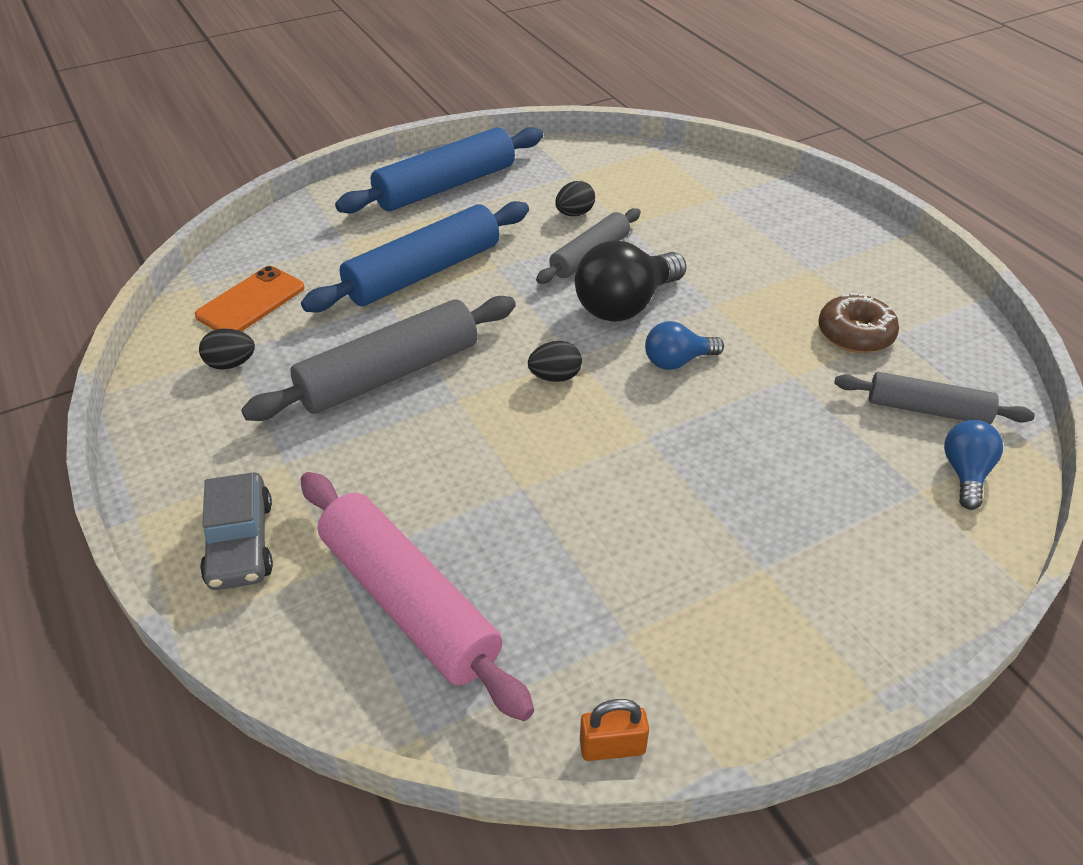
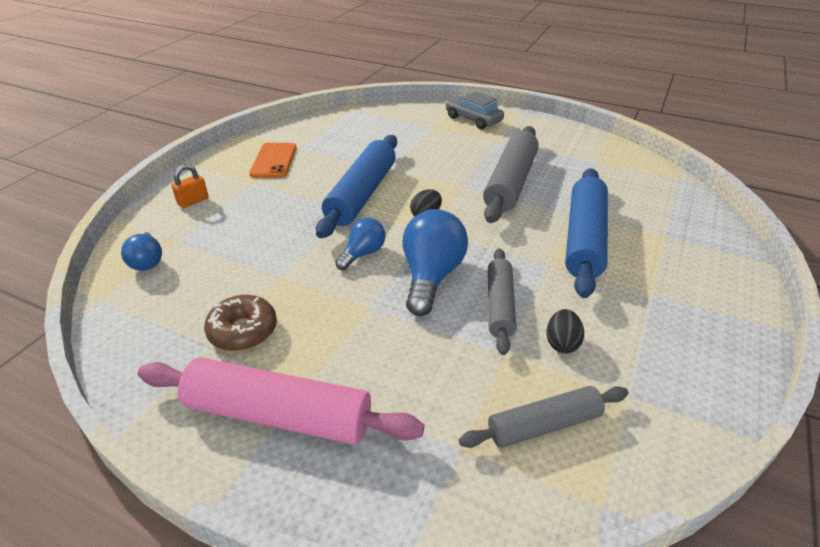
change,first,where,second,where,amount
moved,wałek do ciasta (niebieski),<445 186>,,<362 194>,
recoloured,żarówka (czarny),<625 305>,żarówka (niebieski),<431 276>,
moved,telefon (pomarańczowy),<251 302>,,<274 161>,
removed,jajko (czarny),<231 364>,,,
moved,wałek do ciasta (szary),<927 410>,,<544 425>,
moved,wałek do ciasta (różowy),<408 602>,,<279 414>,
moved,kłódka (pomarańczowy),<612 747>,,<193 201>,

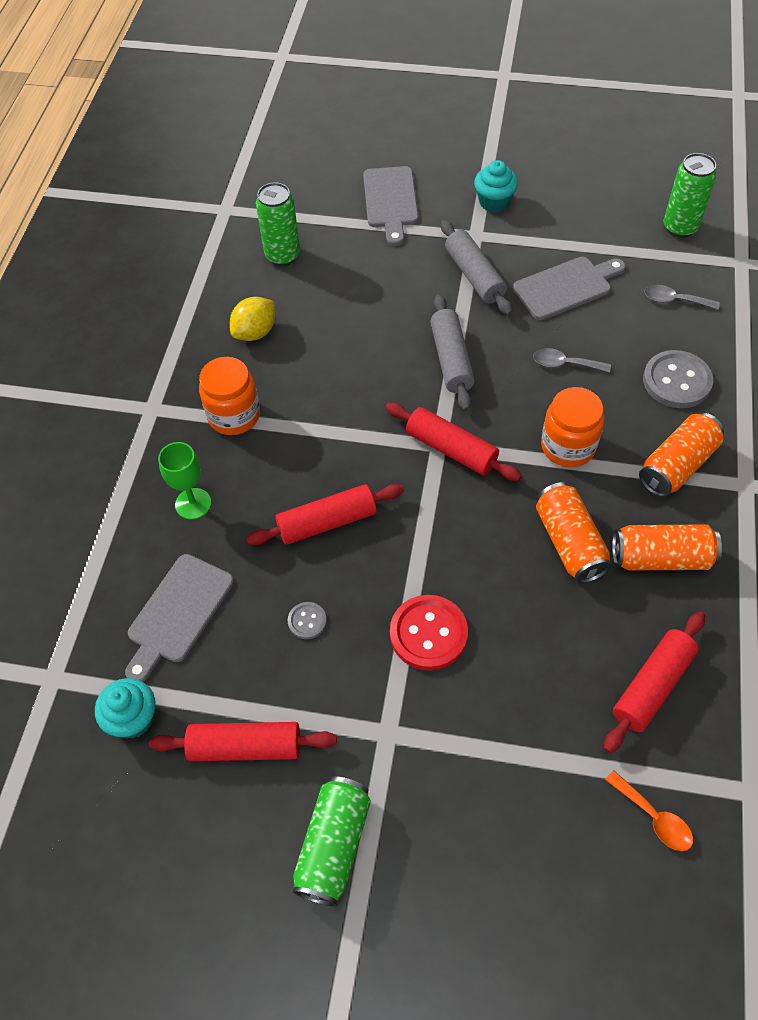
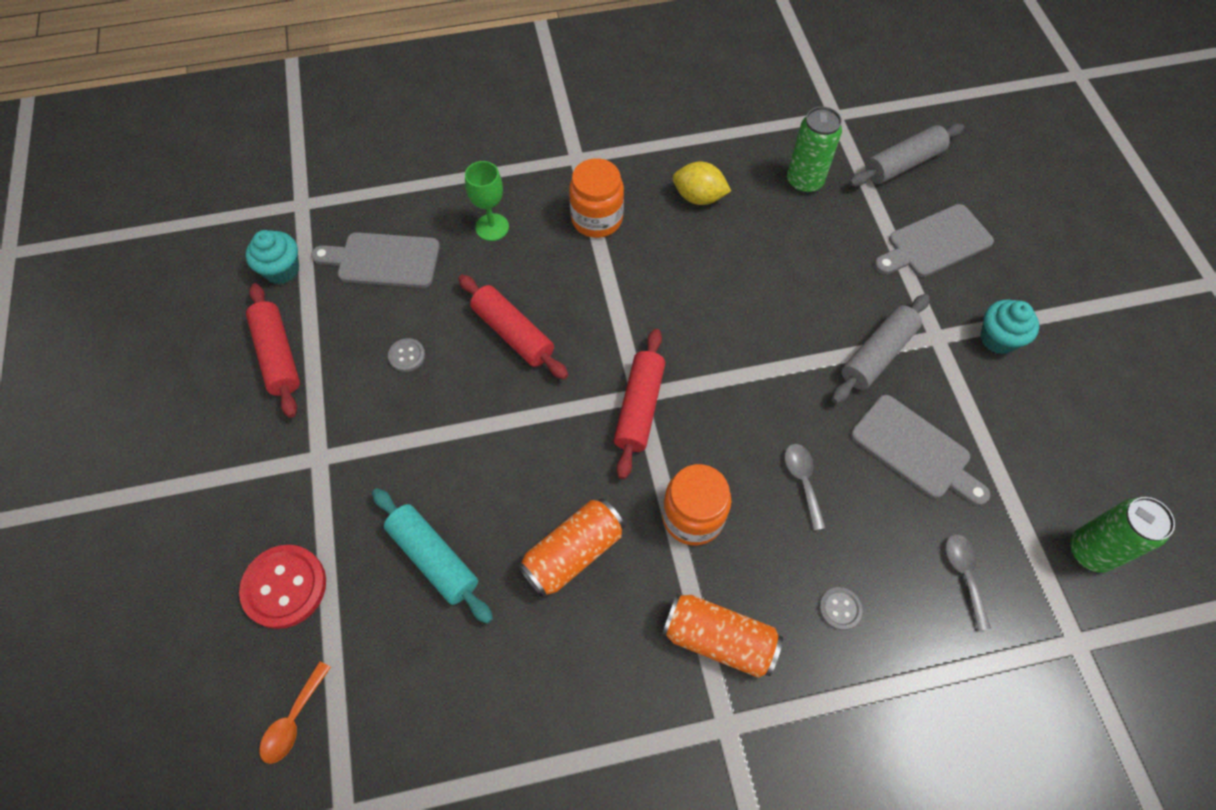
change,first,where,second,where,amount
moved,wałek do ciasta (szary),<451 360>,,<902 164>,
resized,guzik (szary),<676 381>,,<840 609>,x0.50
removed,puszka (pomarańczowy),<661 558>,,,
moved,guzik (czerwony),<428 634>,,<284 587>,
removed,wałek do ciasta (czerwony),<652 686>,,,
removed,puszka (zielony),<333 845>,,,
added,,,wałek do ciasta (turkusowy),<433 558>,

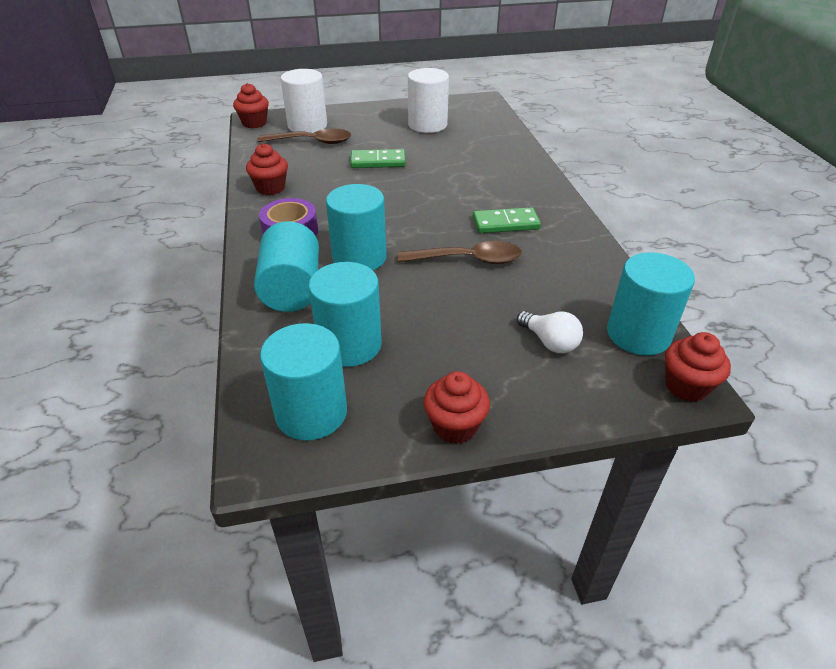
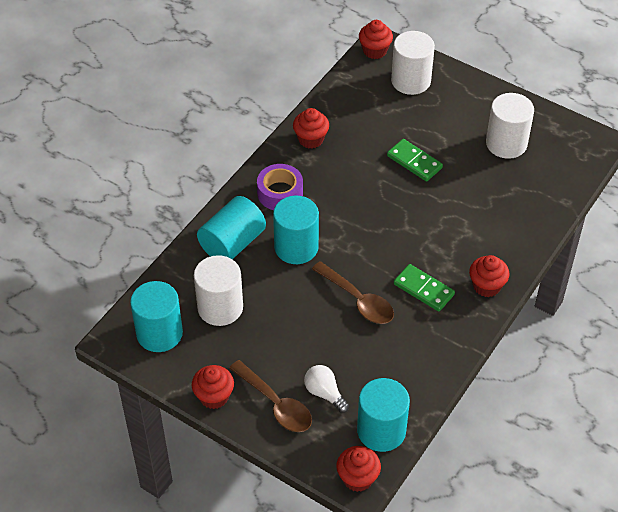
change,first,where,second,where,amount
moved,łyżka (brązowy),<312 142>,,<276 404>,
recoloured,walec (turkusowy),<349 345>,walec (biały),<220 307>,
turned,żarówka (biały),<549 342>,,<324 393>,135 degrees clockwise
added,,,muffinka (czerwony),<486 286>,

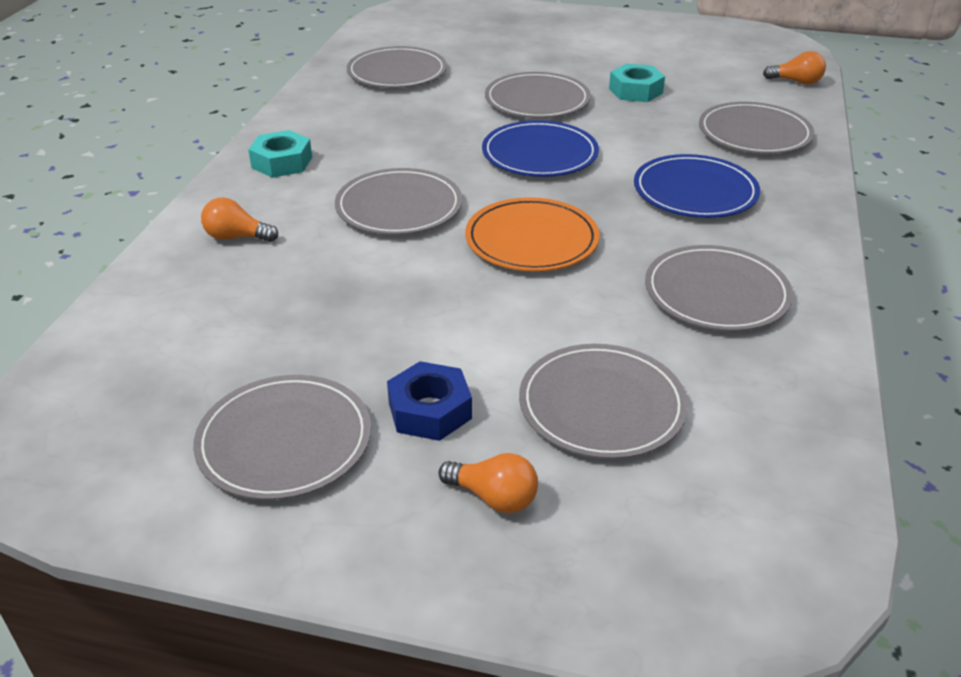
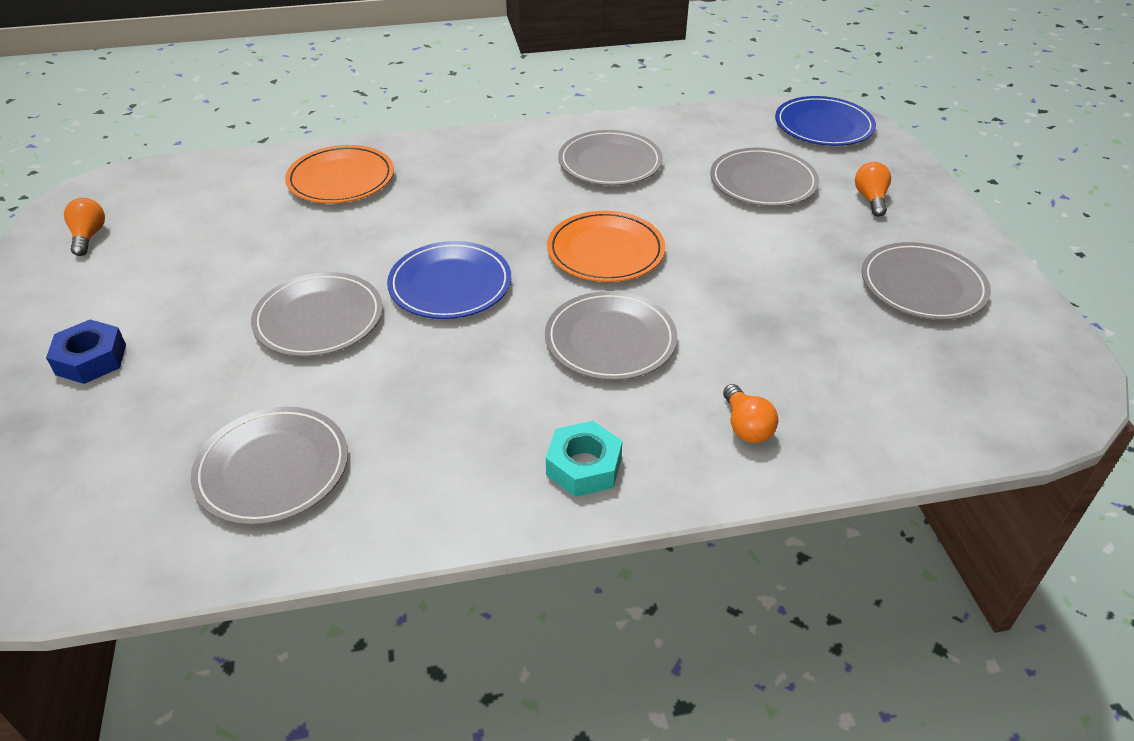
change,first,where,second,where,amount
moved,żarówka (pomarańczowy),<796 82>,,<89 236>,
removed,nakrętka (turkusowy),<635 91>,,,
recoloured,talerz (szary),<754 133>,talerz (pomarańczowy),<341 179>,
moved,talerz (niebieski),<695 191>,,<823 126>,
moved,nakrętka (niebieski),<429 410>,,<91 359>,

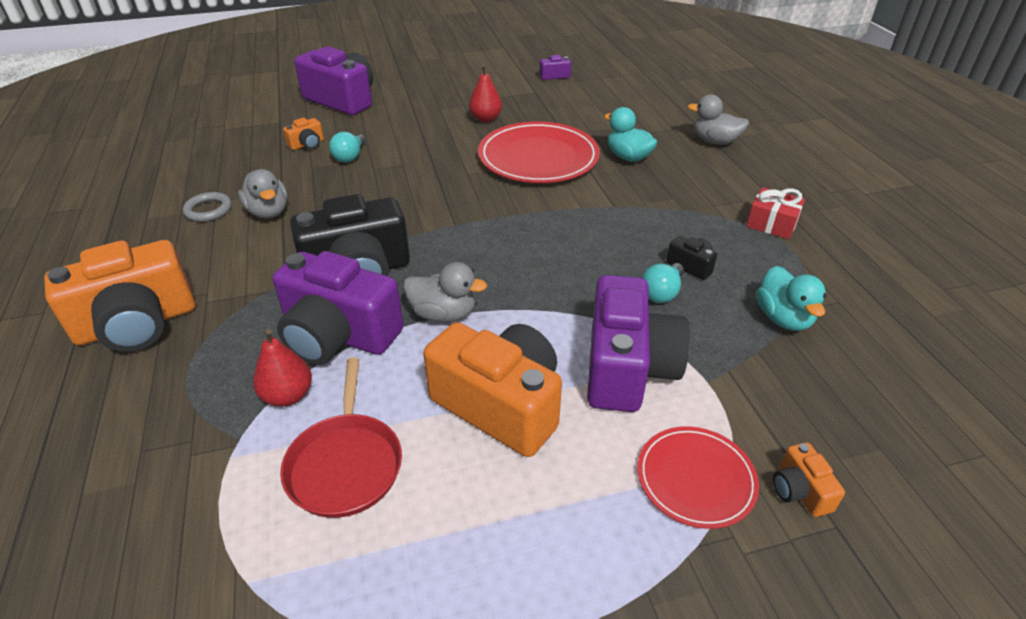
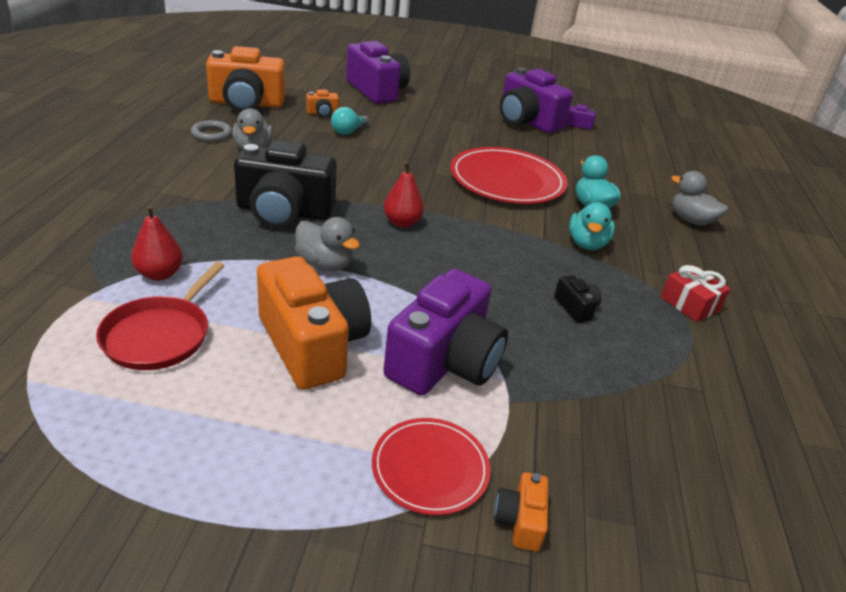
change,first,where,second,where,amount
moved,gruszka (czerwony),<485 119>,,<402 222>,
moved,aparat fotograficzny (pomarańczowy),<137 324>,,<246 103>,
moved,aparat fotograficzny (fioletowy),<338 335>,,<526 121>,
removed,żarówka (turkusowy),<661 293>,,,
moved,kaczka (turkusowy),<783 318>,,<586 244>,

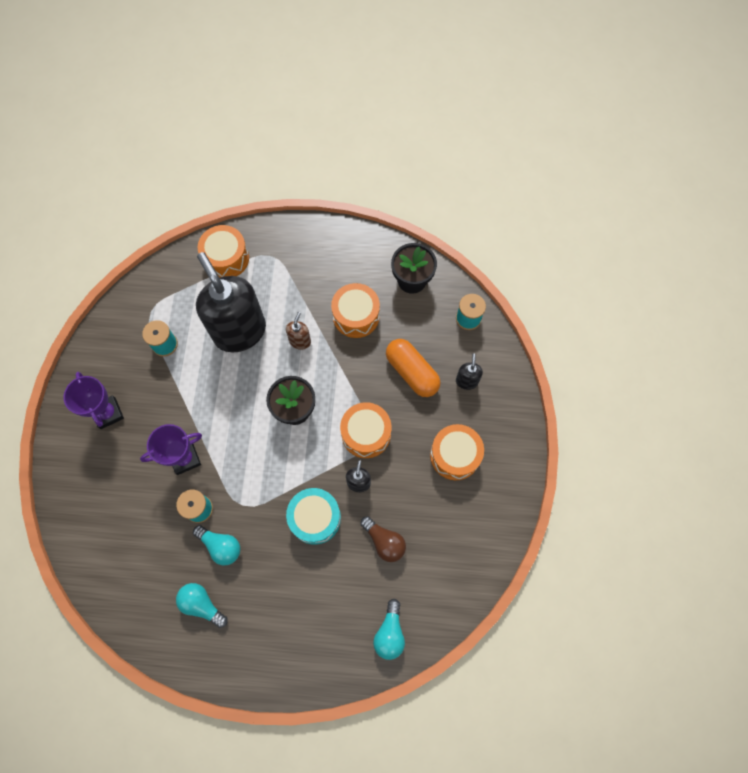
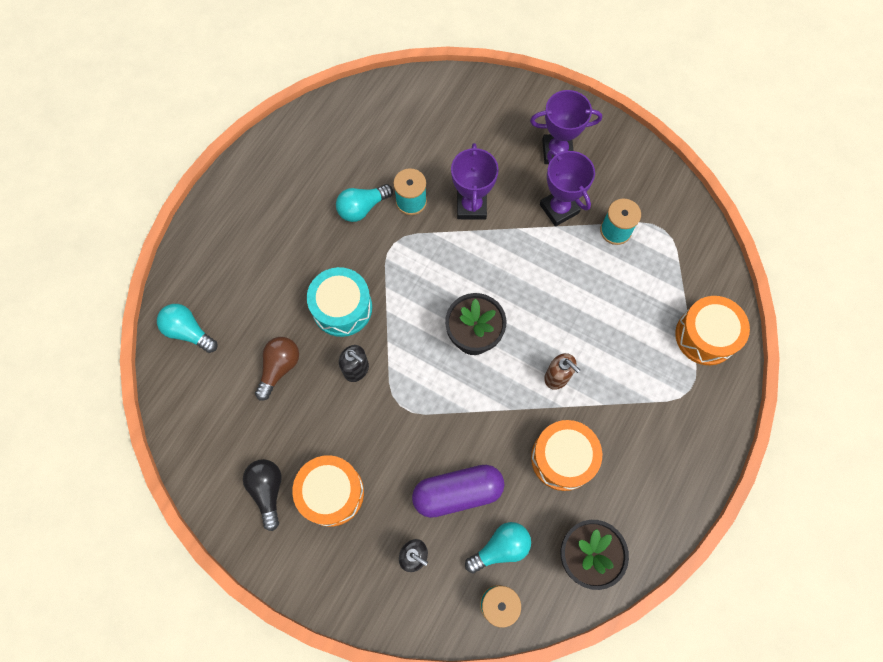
change,first,where,second,where,amount
removed,dozownik mydła (czarny),<239 331>,,,
recoloured,kapsułka (pomarańczowy),<412 372>,kapsułka (fioletowy),<457 493>,
removed,bęben (pomarańczowy),<366 434>,,,
turned,żarówka (brązowy),<384 541>,,<279 368>,135 degrees clockwise
moved,żarówka (turkusowy),<202 604>,,<500 548>,
added,,,puchar (fioletowy),<559 209>,
added,,,żarówka (czarny),<268 491>,

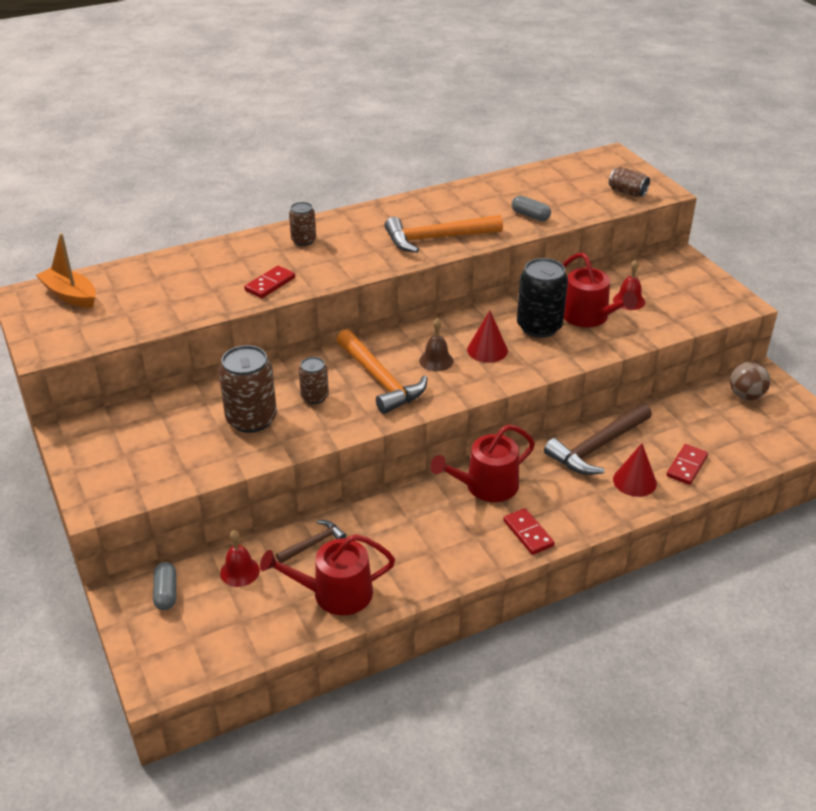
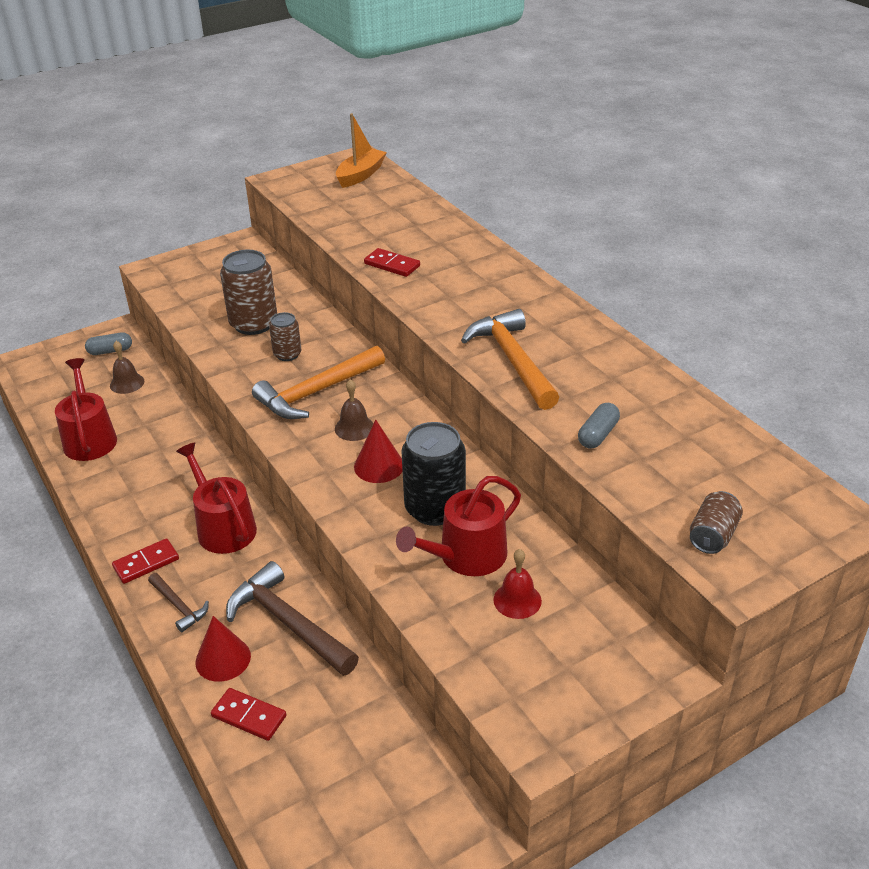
change,first,where,second,where,amount
removed,puszka (brązowy),<303 240>,,,
removed,piłka (brązowy),<746 395>,,,
moved,młotek (brązowy),<313 544>,,<178 606>,
recoloured,dzwonek (czerwony),<240 571>,dzwonek (brązowy),<127 383>,

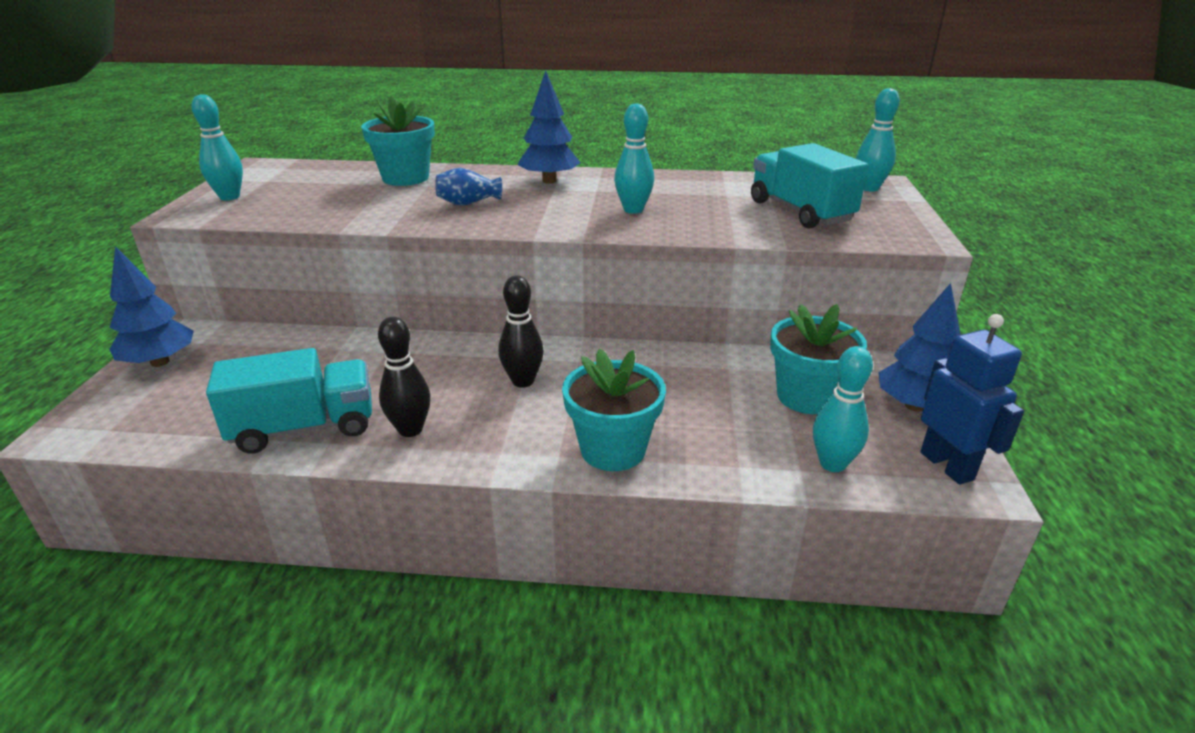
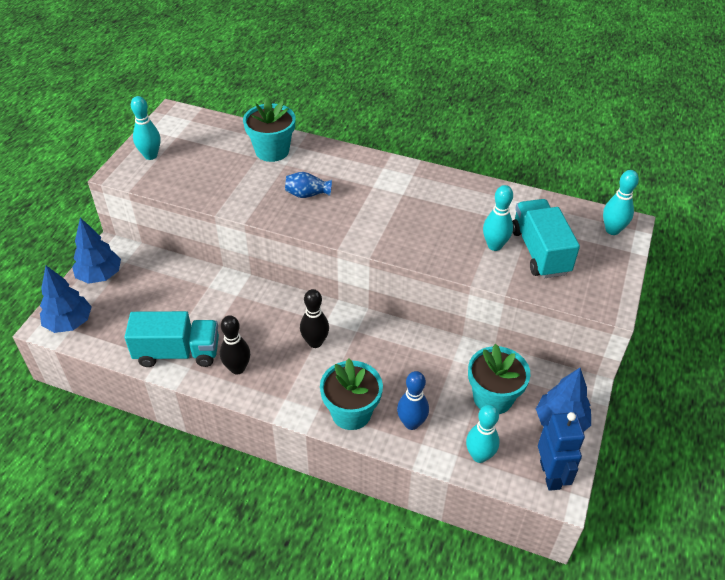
change,first,where,second,where,amount
moved,drzewko (niebieski),<549 181>,,<69 323>,
moved,kręgiel (turkusowy),<633 210>,,<494 245>,
added,,,kręgiel (niebieski),<411 423>,

